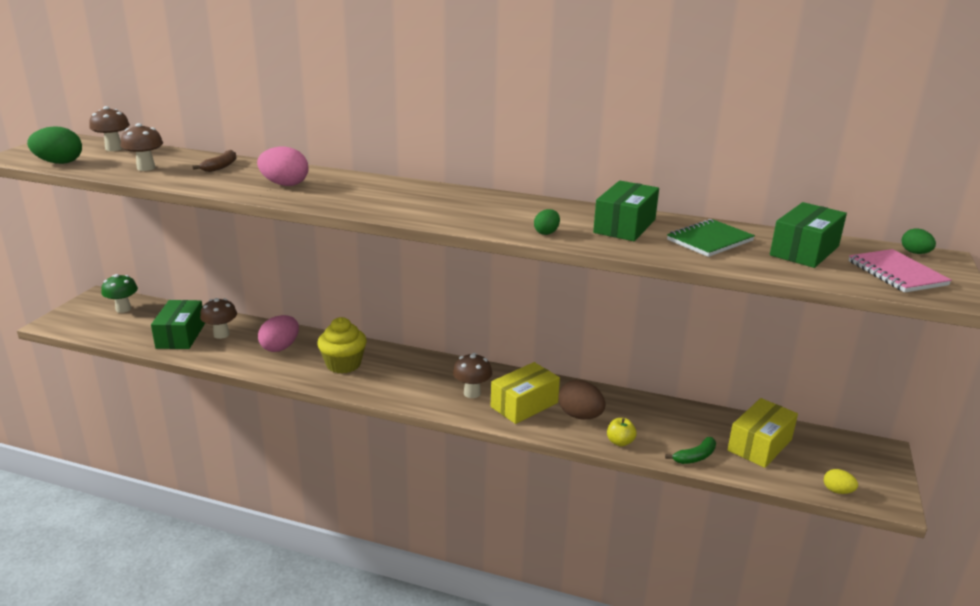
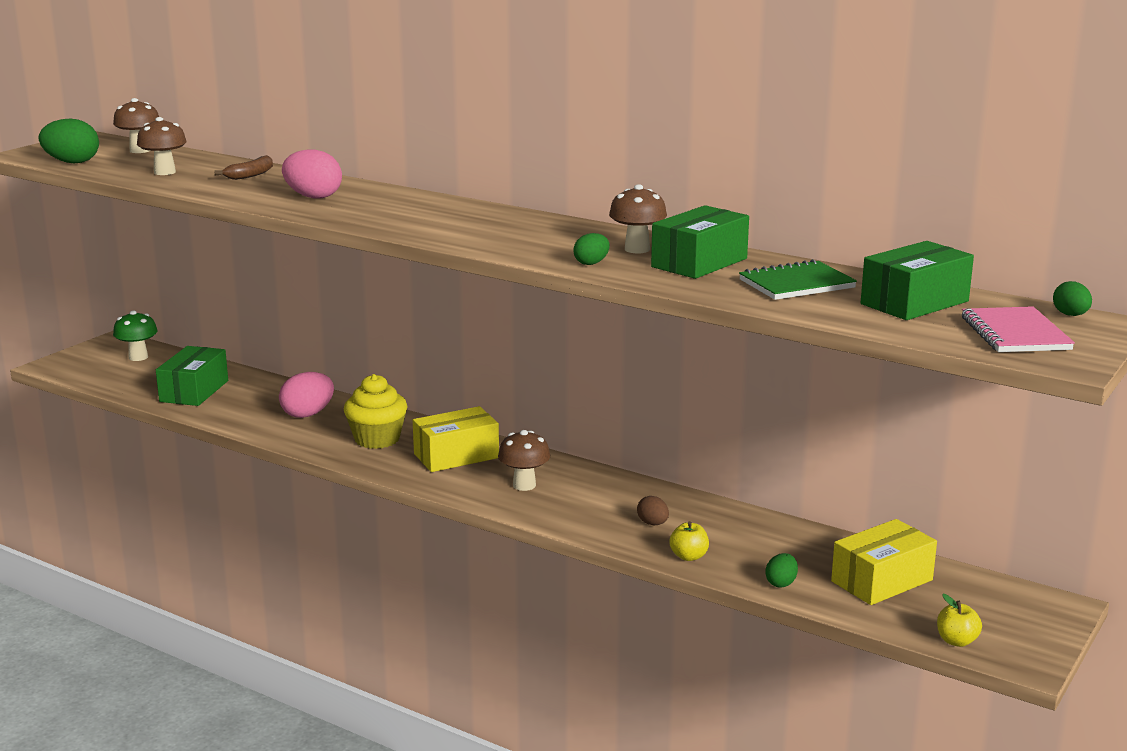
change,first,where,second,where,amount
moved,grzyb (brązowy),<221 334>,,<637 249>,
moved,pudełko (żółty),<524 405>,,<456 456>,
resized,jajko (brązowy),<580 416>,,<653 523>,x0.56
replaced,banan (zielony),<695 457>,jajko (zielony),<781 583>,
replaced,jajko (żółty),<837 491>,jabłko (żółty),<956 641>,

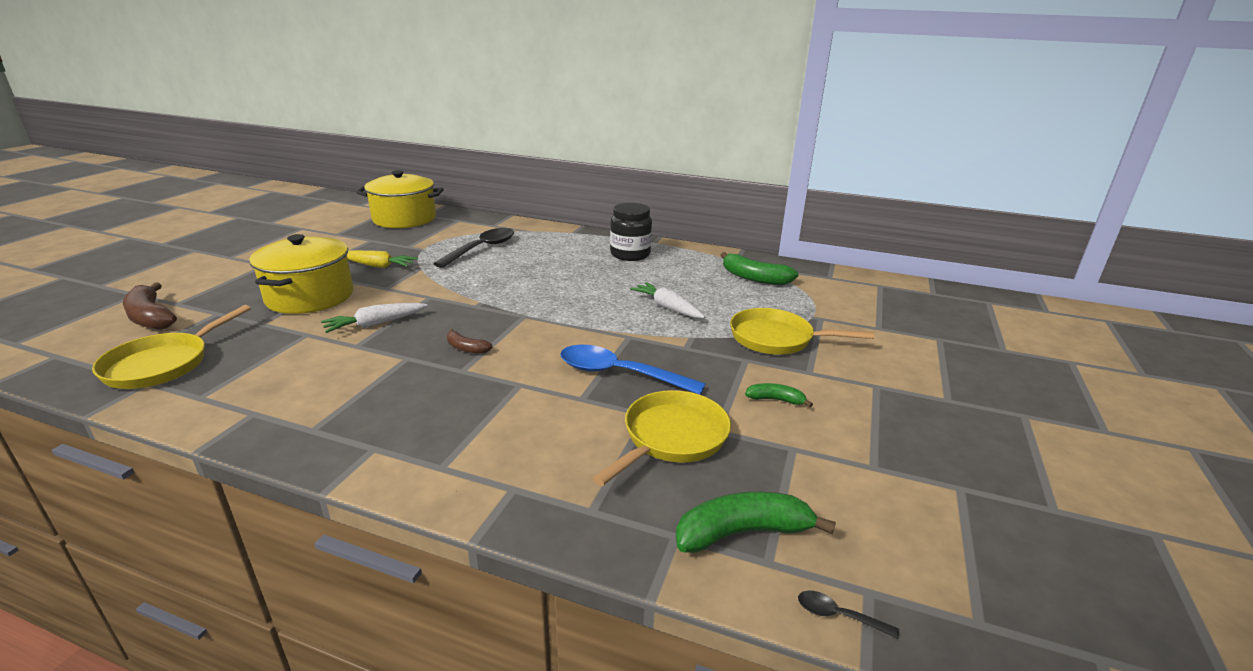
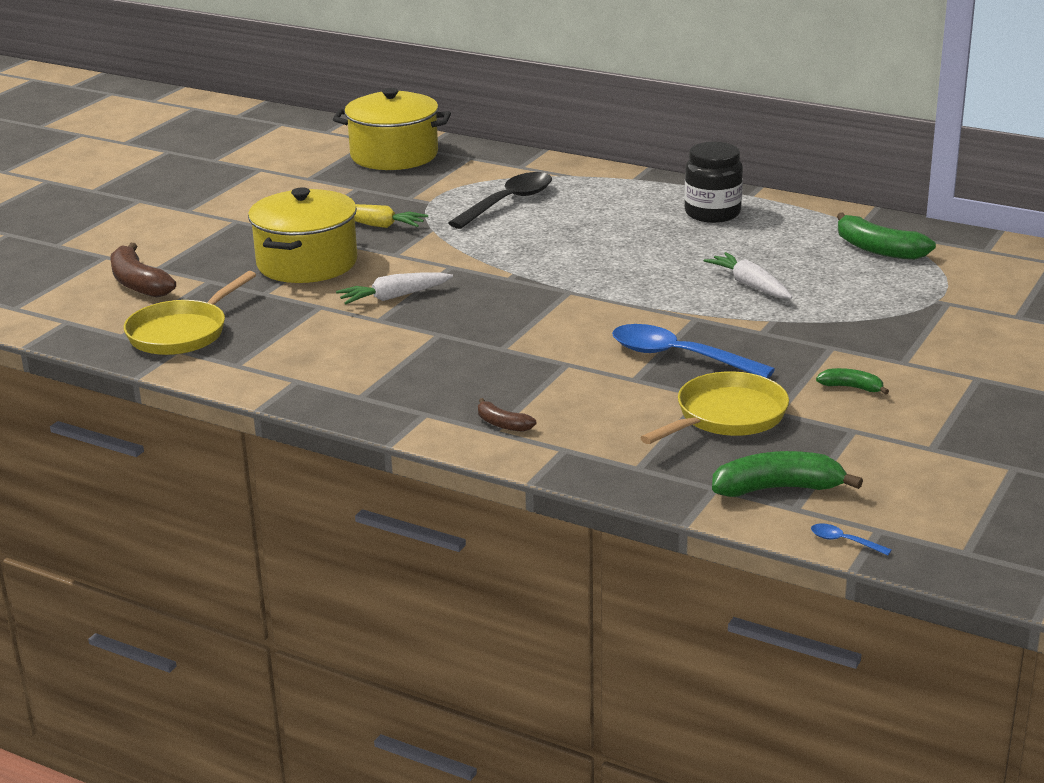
change,first,where,second,where,amount
removed,patelnia (żółty),<776 338>,,,
moved,banan (brązowy),<466 348>,,<502 424>,
recoloured,łyżka (czarny),<838 616>,łyżka (niebieski),<844 541>,

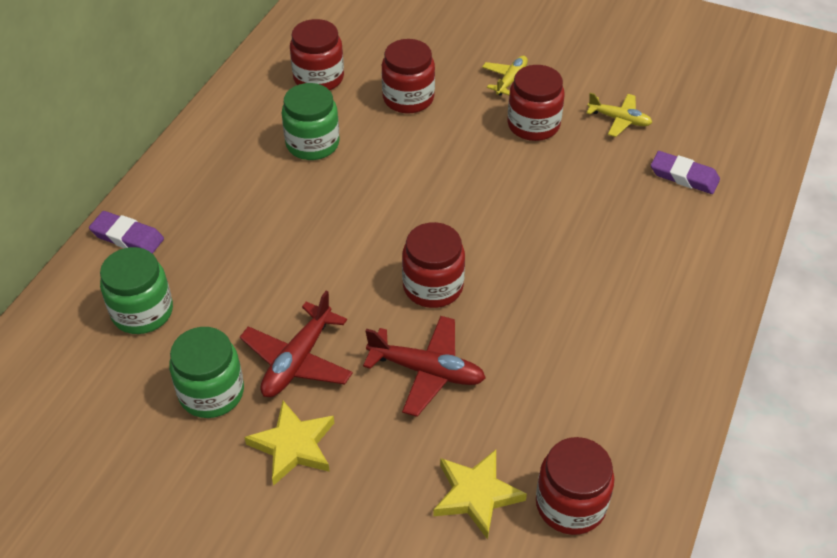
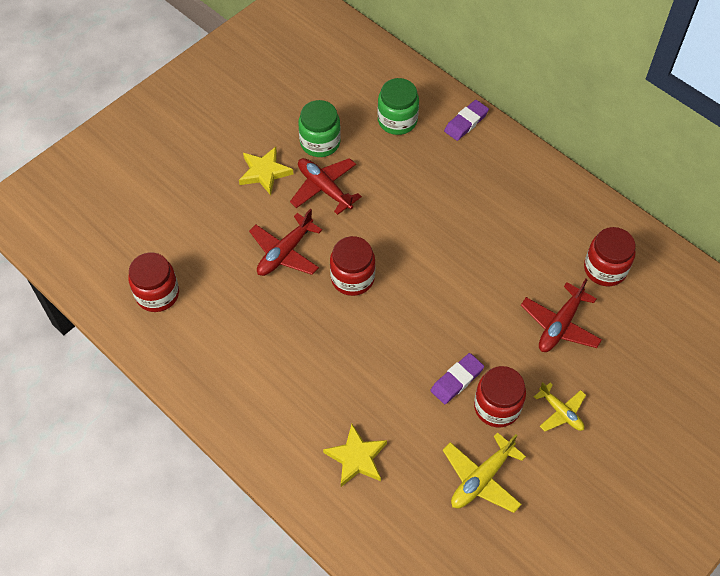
change,first,where,second,where,amount
replaced,słoik (czerwony),<408 98>,samolot (czerwony),<560 325>,
removed,słoik (zielony),<312 144>,,,
resized,samolot (żółty),<619 120>,,<481 478>,x1.51
moved,gumka do mazania (fioletowy),<684 176>,,<456 380>,
moved,gwiazda (żółty),<476 494>,,<356 458>,

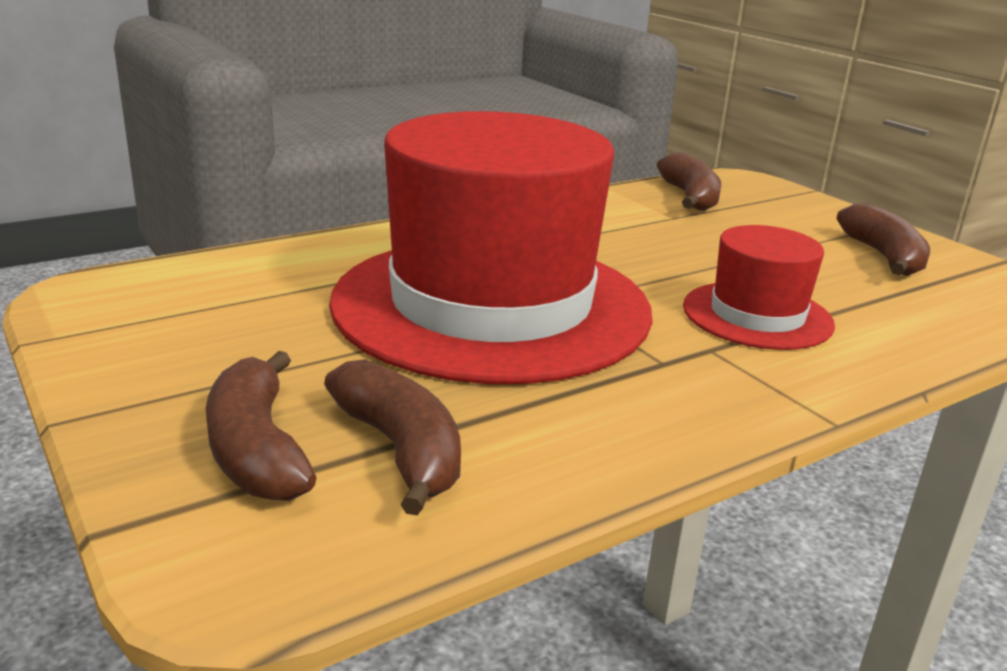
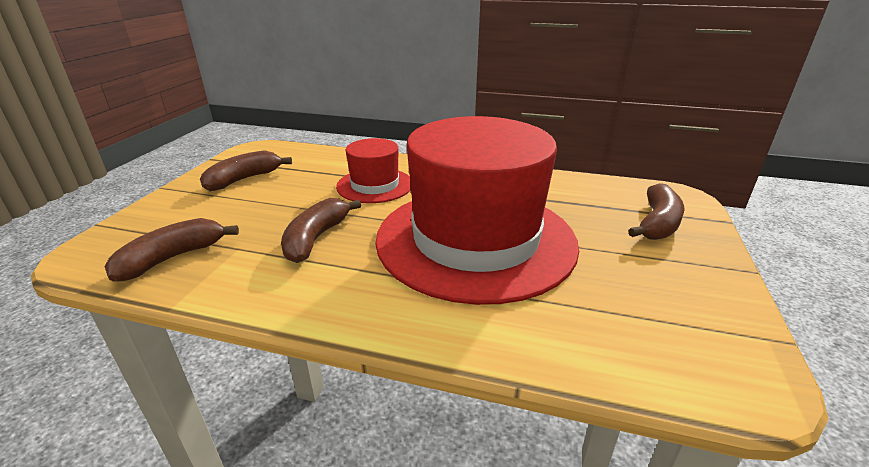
change,first,where,second,where,amount
moved,banan (brązowy),<401 449>,,<316 238>,

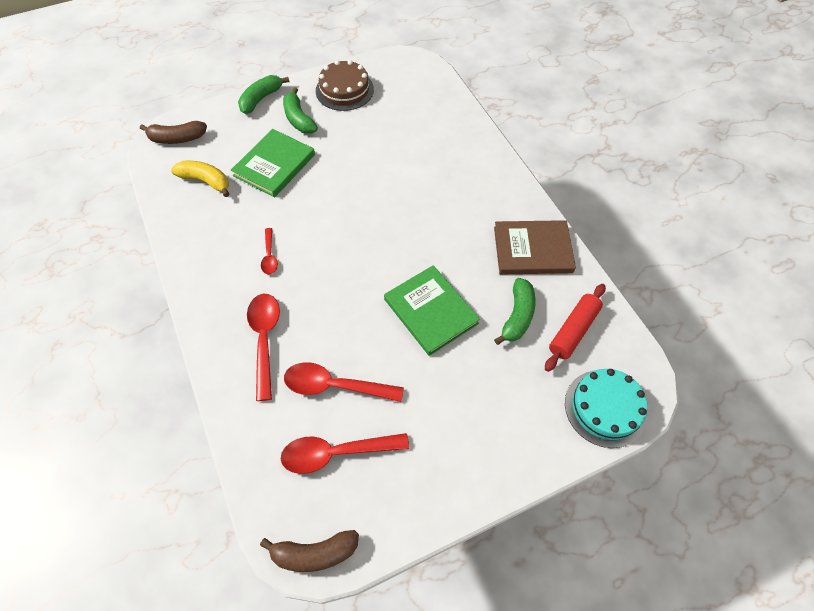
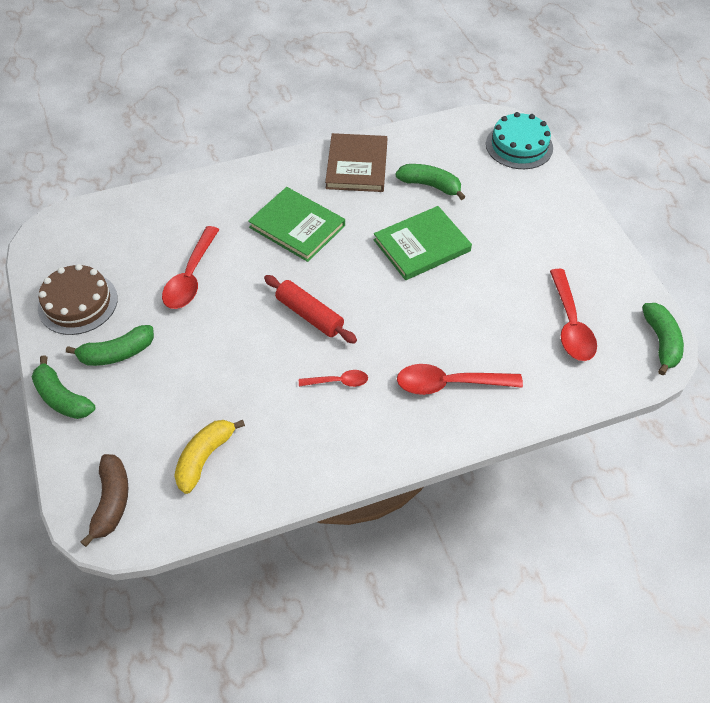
change,first,where,second,where,amount
moved,książka (zielony),<274 165>,,<297 226>,
moved,wałek do ciasta (czerwony),<573 331>,,<309 315>,
moved,łyżka (czerwony),<335 386>,,<191 277>,
recoloured,banan (brązowy),<314 553>,banan (zielony),<661 342>,

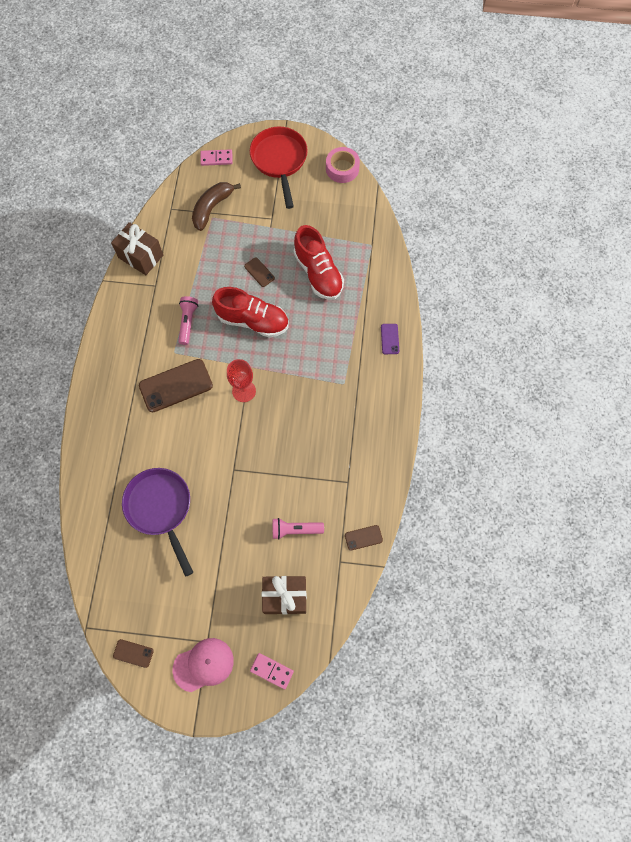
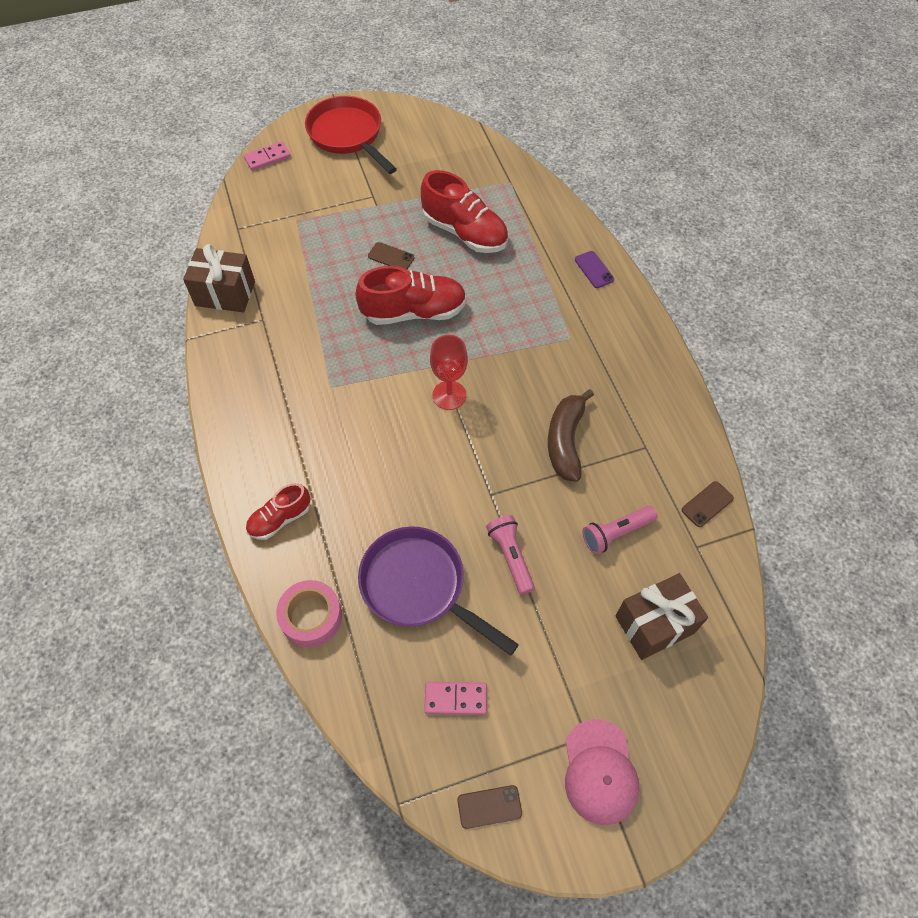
change,first,where,second,where,amount
moved,taśma klejąca (różowy),<342 168>,,<311 617>,
moved,banan (brązowy),<212 208>,,<565 441>,
moved,latarka (różowy),<188 322>,,<511 557>,
removed,telefon (brązowy),<176 386>,,,
turned,czapka (różowy),<203 664>,,<600 771>,135 degrees clockwise
moved,kostka domina (różowy),<271 671>,,<455 699>,
added,,,but (czerwony),<280 519>,

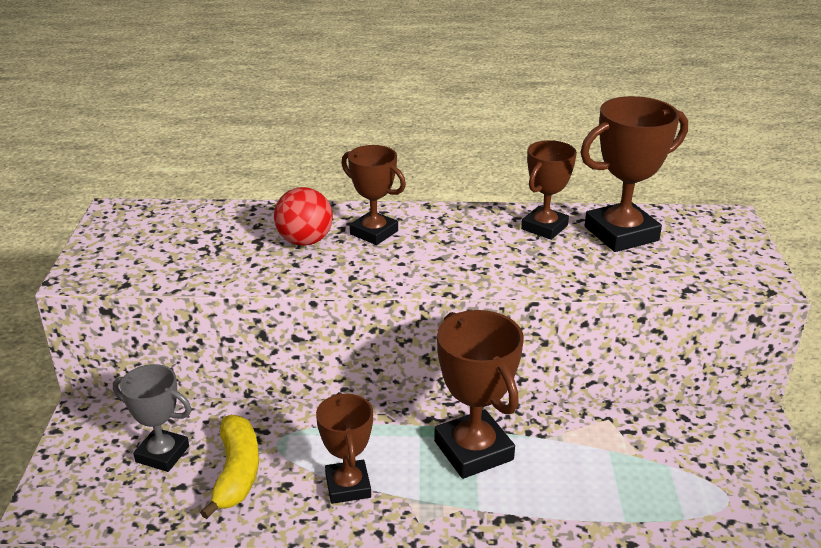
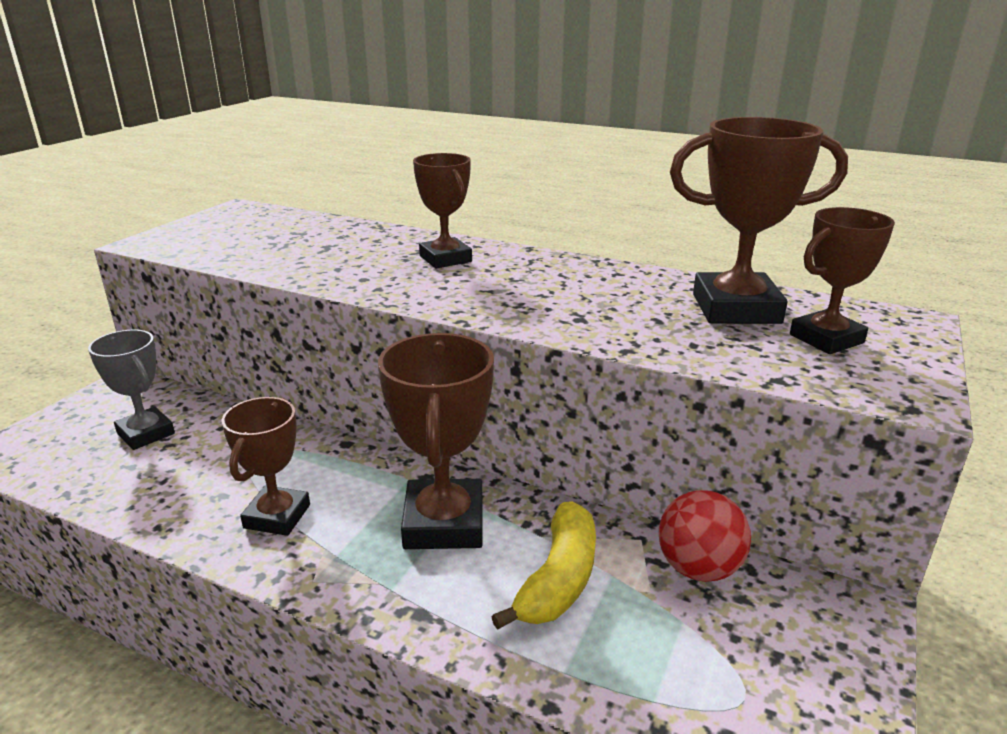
change,first,where,second,where,amount
moved,puchar (brązowy),<544 227>,,<826 339>,
moved,piłka (czerwony),<305 241>,,<698 568>,
moved,banan (żółty),<236 473>,,<558 579>,

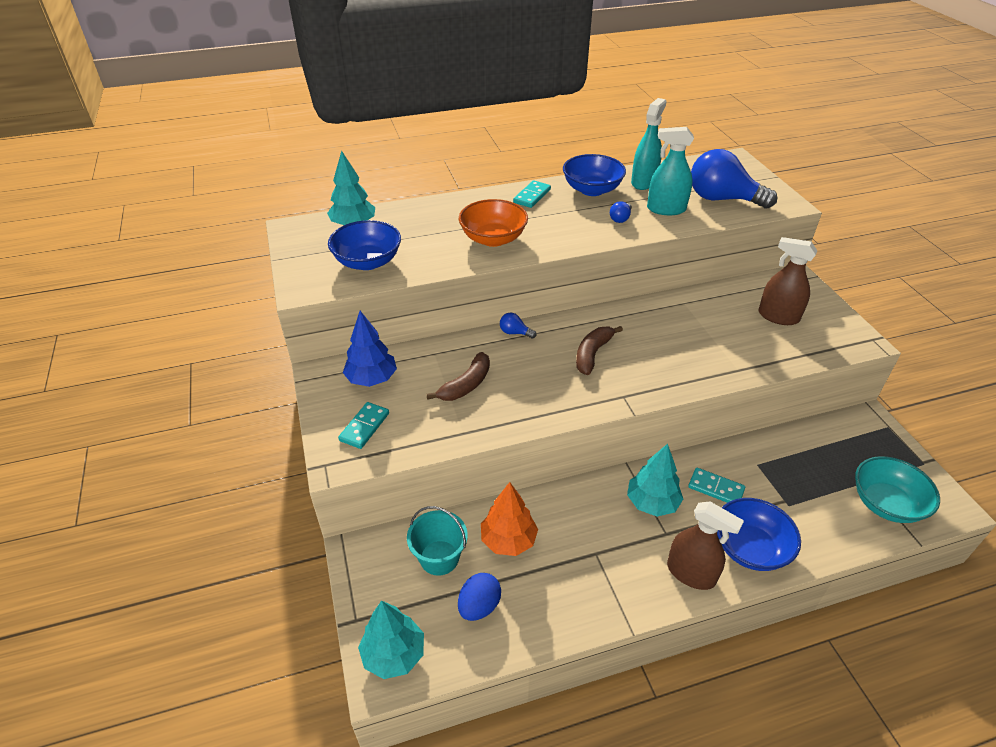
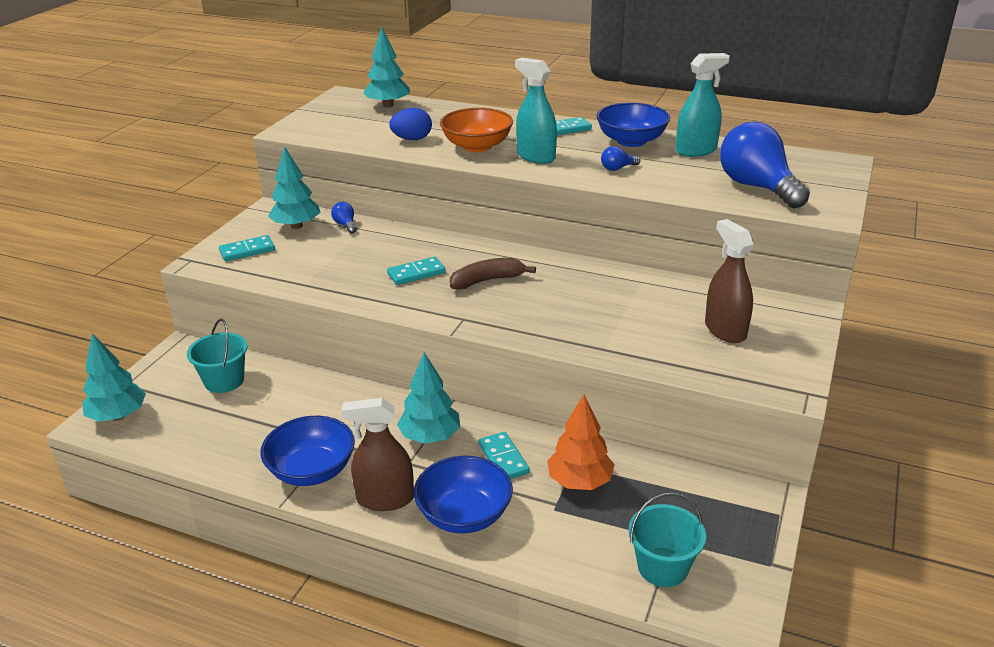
change,first,where,second,where,amount
moved,spryskiwacz (turkusowy),<666 209>,,<536 156>,
moved,miska (niebieski),<368 262>,,<312 470>,
recoloured,drzewko (niebieski),<371 379>,drzewko (turkusowy),<296 226>,
moved,żarówka (niebieski),<515 333>,,<345 225>,
removed,banan (brązowy),<466 385>,,,
replaced,miska (turkusowy),<886 503>,wiadro (turkusowy),<662 567>,
moved,drzewko (pomarańczowy),<508 540>,,<579 481>,
turned,spryskiwacz (brązowy),<691 573>,,<385 499>,105 degrees clockwise
moved,jajko (niebieski),<479 606>,,<412 139>,
added,,,kostka domina (turkusowy),<416 273>,

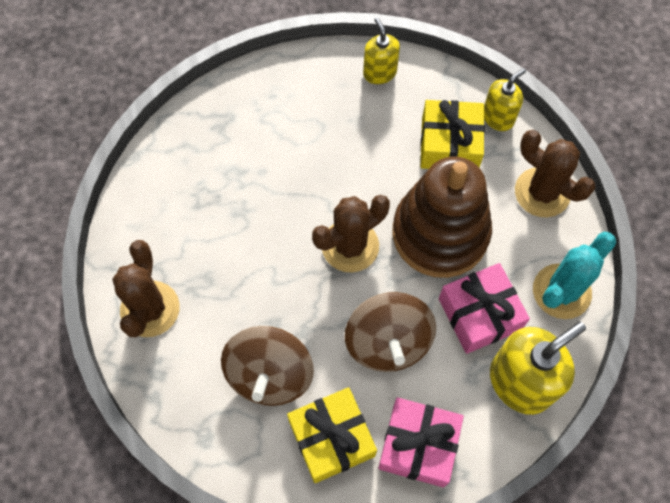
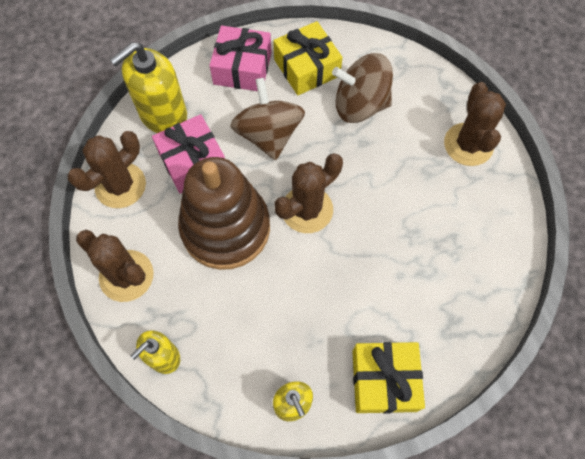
change,first,where,second,where,amount
moved,prezent (żółty),<449 144>,,<384 380>,
recoloured,kaktus (turkusowy),<561 291>,kaktus (brązowy),<120 185>,
turned,bączek (brązowy),<270 375>,,<360 105>,90 degrees counterclockwise

